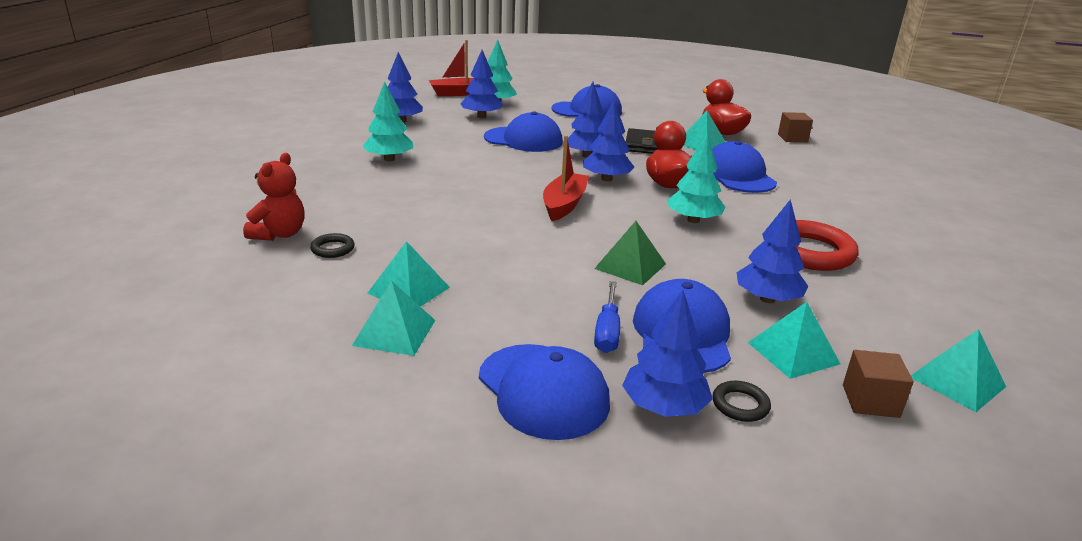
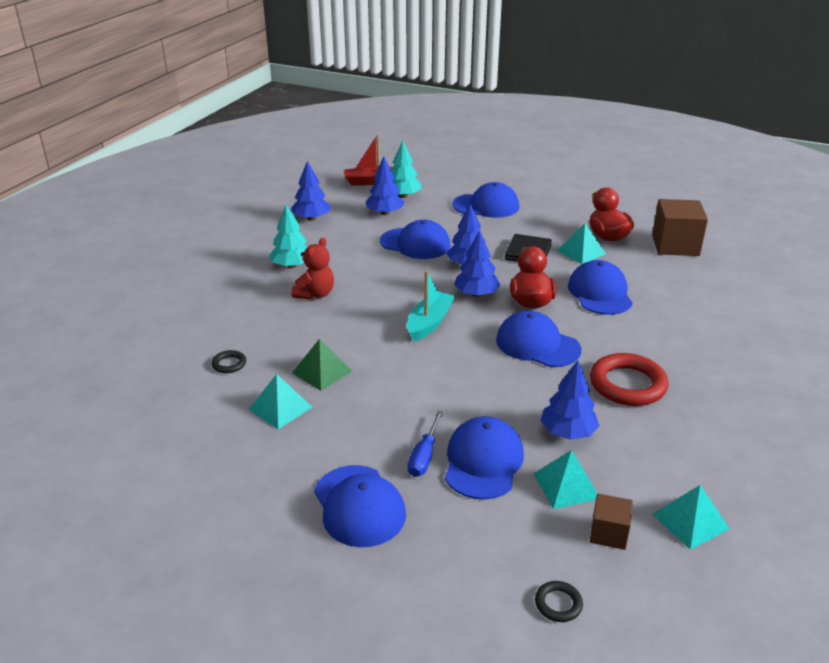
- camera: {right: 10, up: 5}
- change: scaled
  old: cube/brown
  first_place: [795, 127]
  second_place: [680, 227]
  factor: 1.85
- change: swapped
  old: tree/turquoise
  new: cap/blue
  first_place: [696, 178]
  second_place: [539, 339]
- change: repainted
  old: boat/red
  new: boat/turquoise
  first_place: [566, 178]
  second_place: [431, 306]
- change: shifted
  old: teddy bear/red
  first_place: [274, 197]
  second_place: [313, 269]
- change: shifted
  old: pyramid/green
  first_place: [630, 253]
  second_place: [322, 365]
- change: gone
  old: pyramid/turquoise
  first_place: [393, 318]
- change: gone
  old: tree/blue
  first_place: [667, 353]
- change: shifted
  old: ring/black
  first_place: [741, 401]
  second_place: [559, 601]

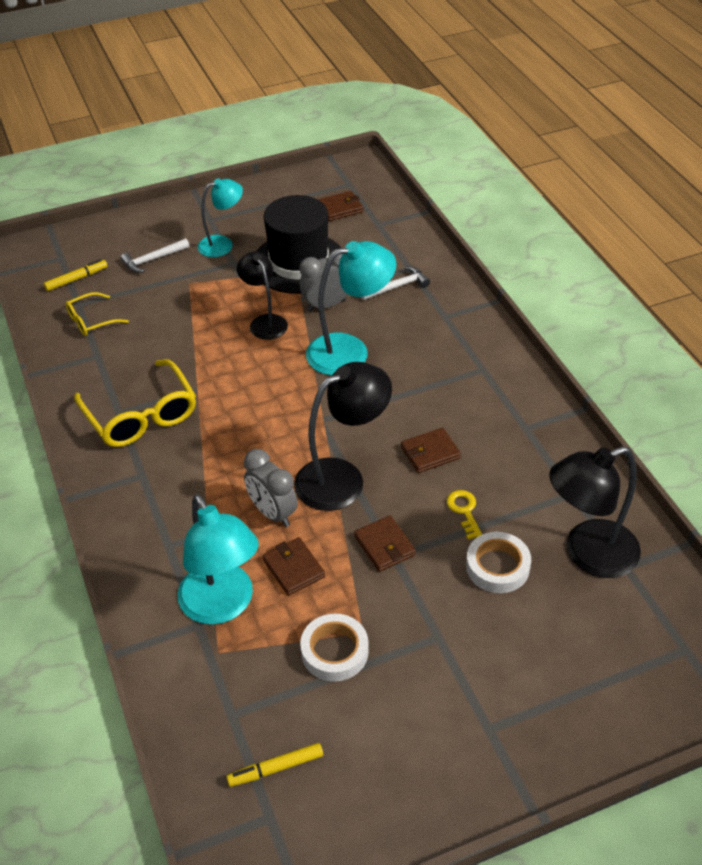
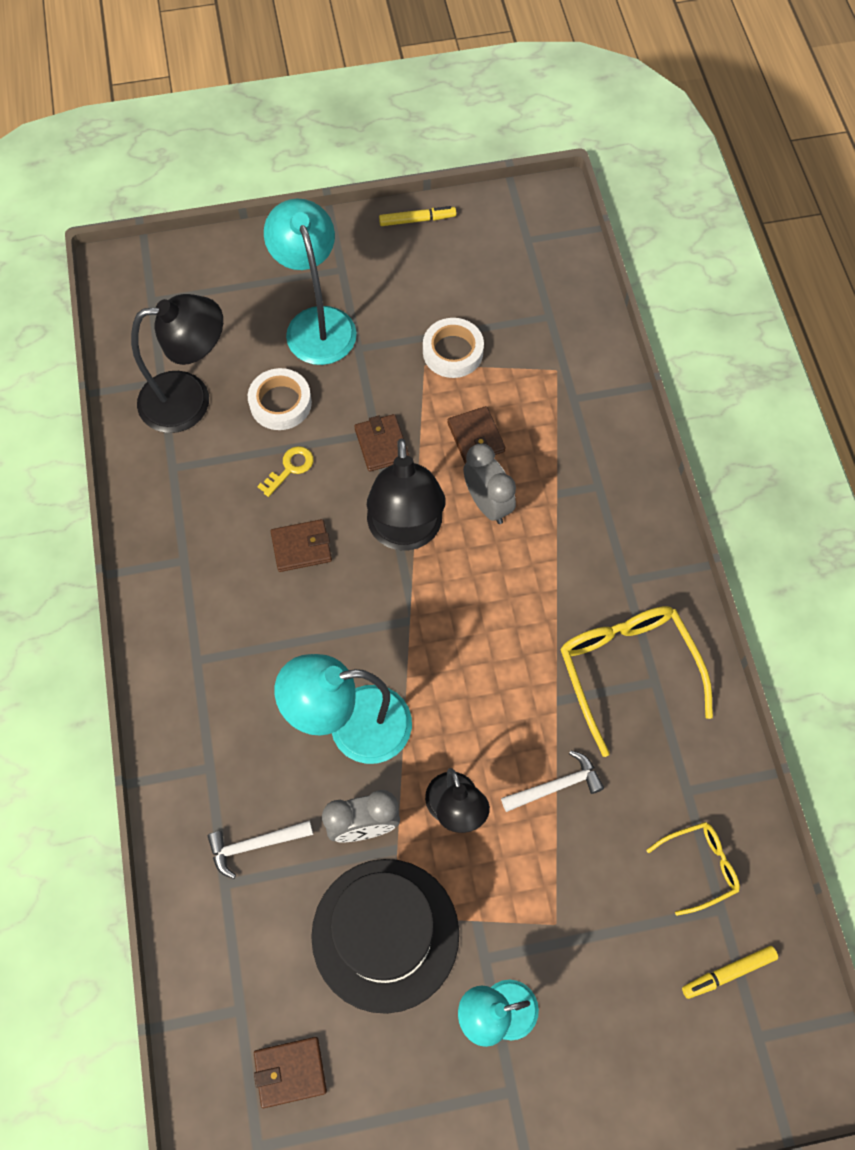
- camera: {right: -170, up: 20}
- change: shifted
  old: hammer/white
  first_place: [155, 255]
  second_place: [552, 781]
- change: rotated
  old: lamp/black
  first_place: [343, 436]
  second_place: [406, 494]
  degrees: -75
- change: rotated
  old: key/yellow
  first_place: [464, 515]
  second_place: [285, 471]
  degrees: -135
- change: shifted
  old: lamp/turquoise
  first_place: [218, 559]
  second_place: [310, 281]
- change: shifted
  old: marker/yellow
  first_place: [274, 765]
  second_place: [417, 216]

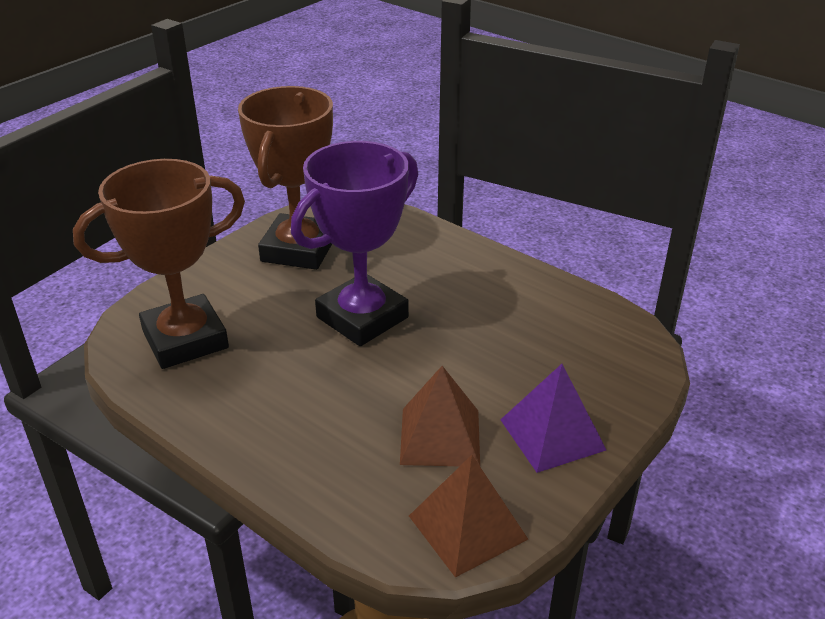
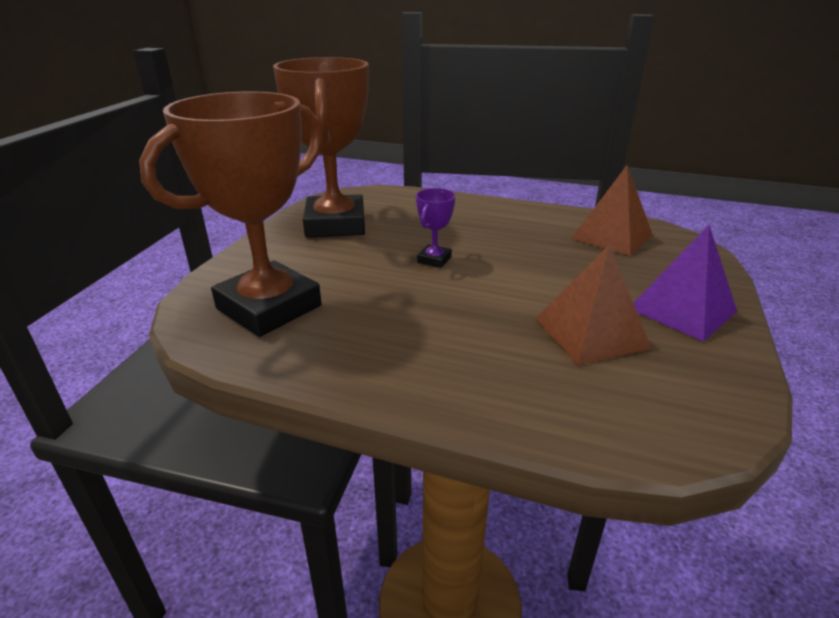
- camera: {right: -20, up: -5}
- change: scaled
  old: trophy/purple
  first_place: [354, 243]
  second_place: [435, 228]
  factor: 0.41
- change: shifted
  old: pyramid/brown
  first_place: [468, 516]
  second_place: [612, 210]

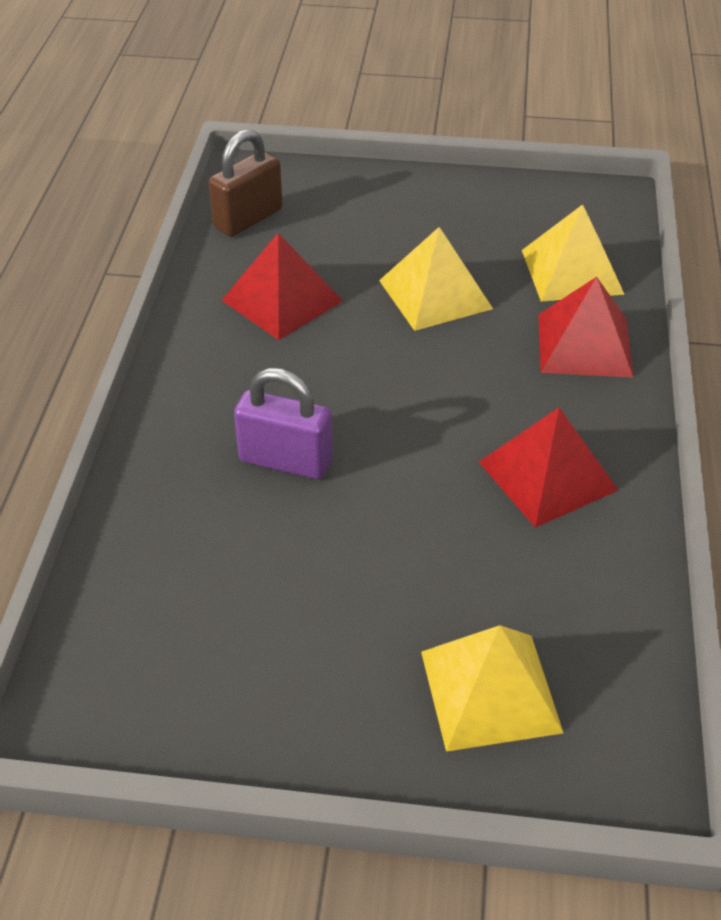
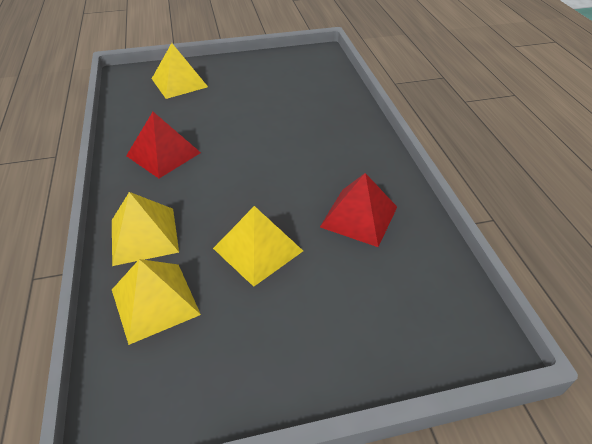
- camera: {right: 160, up: 0}
- change: gone
  old: padlock/brown
  first_place: [246, 183]
- change: repainted
  old: pyramid/red
  new: pyramid/yellow
  first_place: [586, 327]
  second_place: [145, 229]
- change: gone
  old: padlock/purple
  first_place: [283, 423]

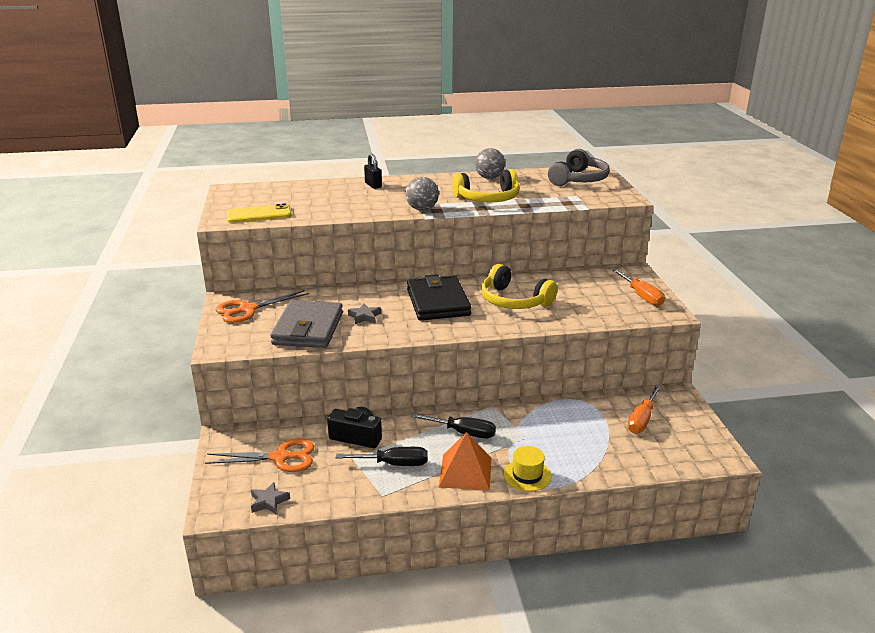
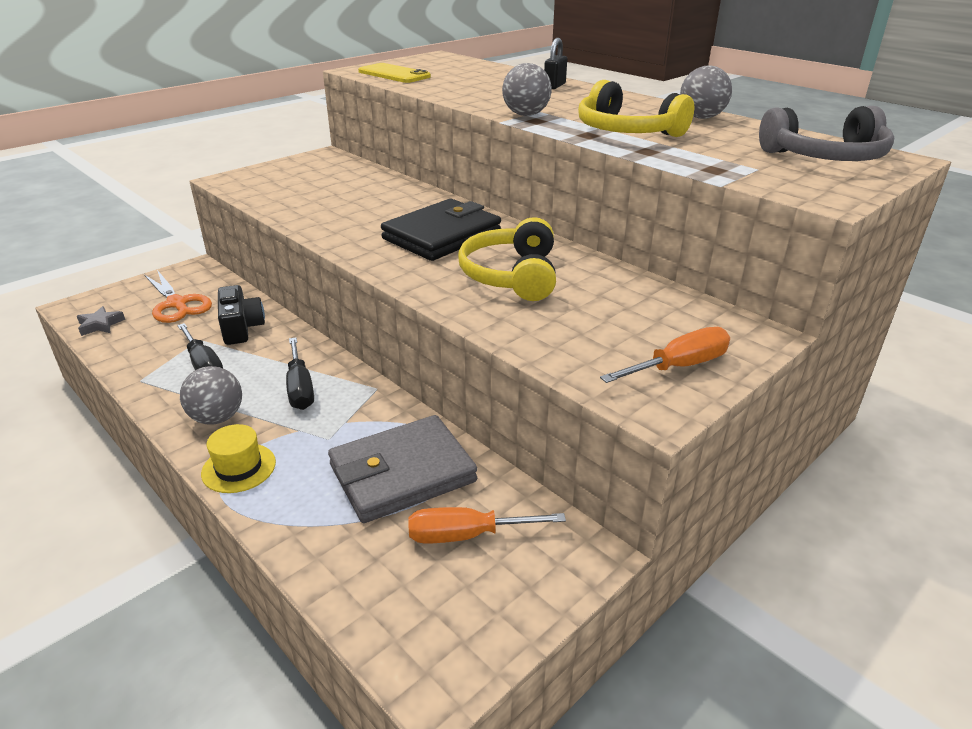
- camera: {right: 55, up: 5}
- change: rotated
  old: screwdriver/orange
  first_place: [638, 287]
  second_place: [665, 355]
  degrees: -150
- change: gone
  old: scissors/orange
  first_place: [262, 306]
- change: shifted
  old: wallet/grey
  first_place: [306, 324]
  second_place: [402, 469]
- change: gone
  old: star/grey
  first_place: [364, 313]
- change: swapped
  old: pyramid/orange
  new: ball/grey
  first_place: [465, 461]
  second_place: [211, 395]

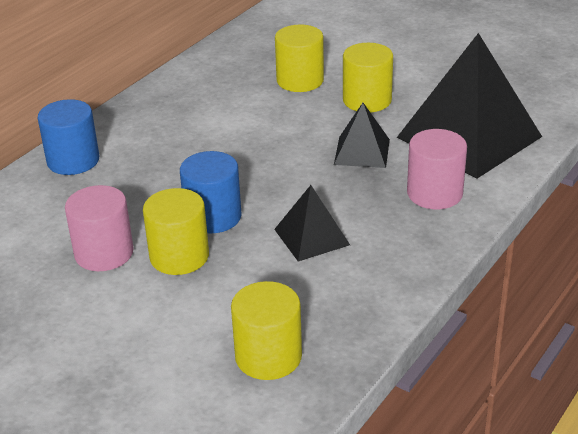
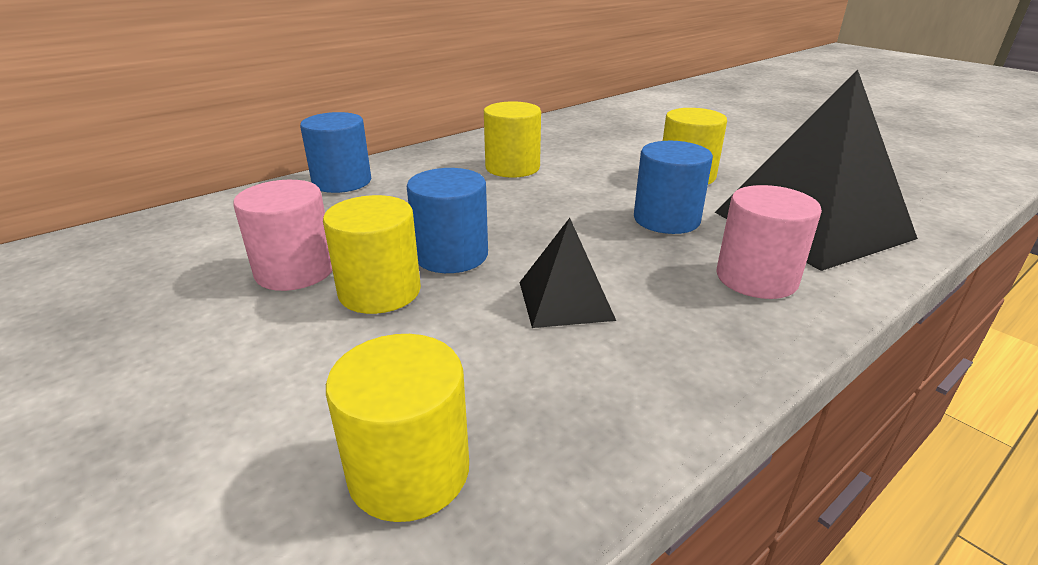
- camera: {right: 15, up: -5}
- change: shifted
  old: cylinder/yellow
  first_place: [299, 58]
  second_place: [512, 139]
- change: swapped
  old: pyramid/black
  new: cylinder/blue
  first_place: [362, 135]
  second_place: [673, 187]

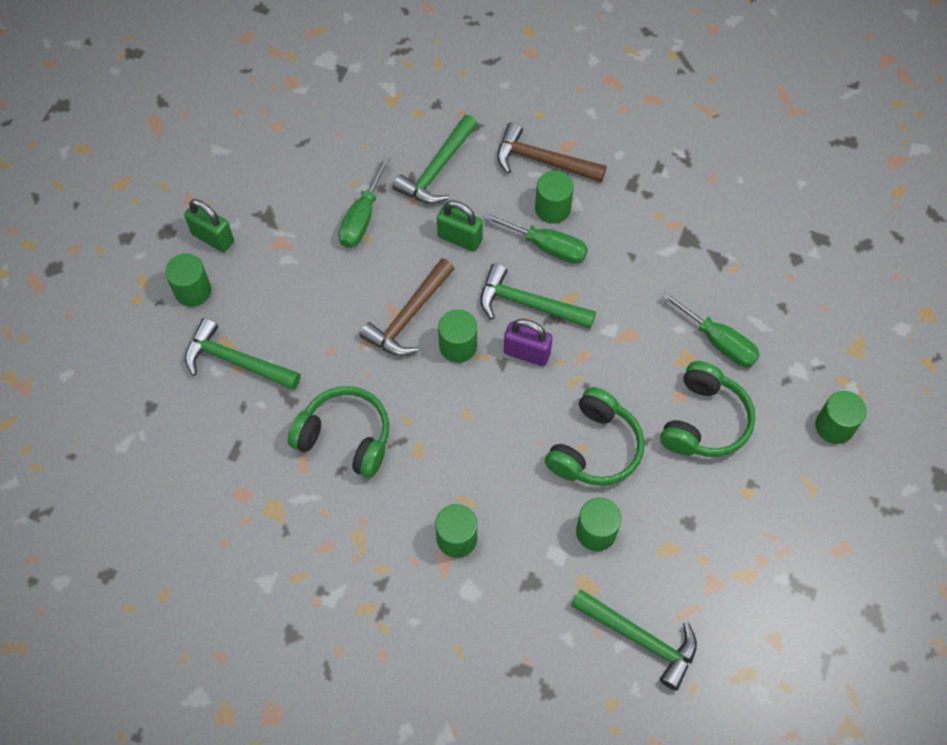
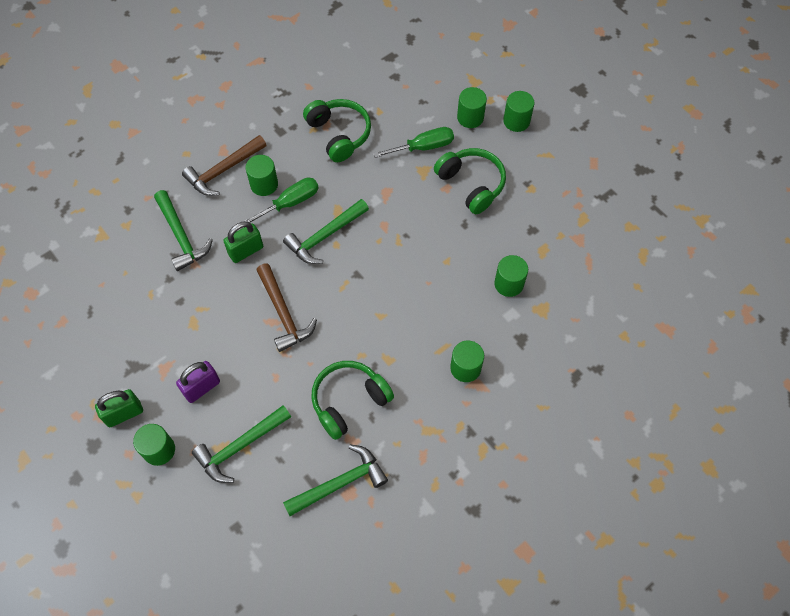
- camera: {right: -60, up: 0}
- change: gone
  old: screwdriver/green
  first_place: [364, 202]
- change: shifted
  old: cylinder/green
  first_place: [457, 336]
  second_place: [472, 107]
- change: shifted
  old: padlock/purple
  first_place: [528, 342]
  second_place: [198, 382]
- change: shifted
  old: headphones/green
  first_place: [594, 436]
  second_place: [337, 130]
- change: shifted
  old: hammer/green
  first_place: [634, 640]
  second_place: [335, 480]

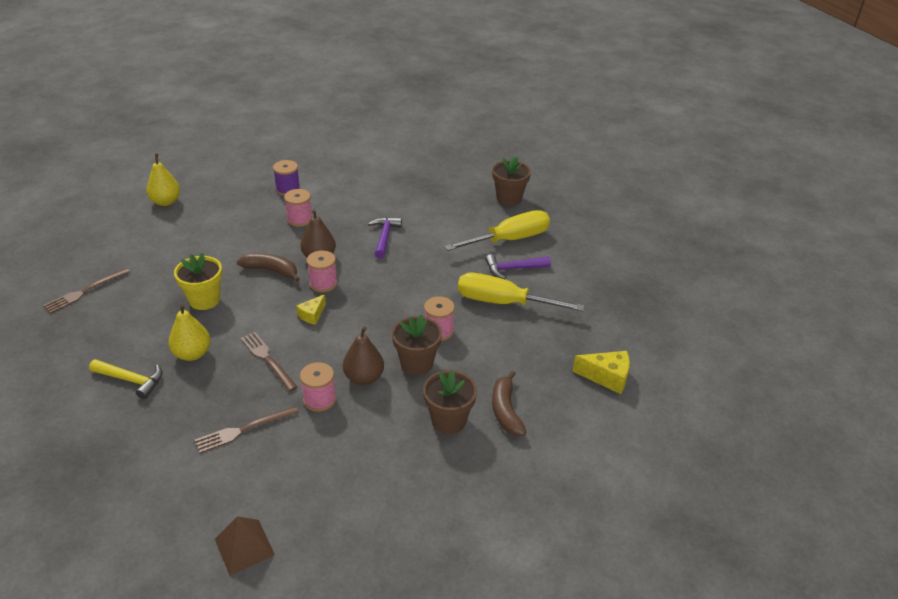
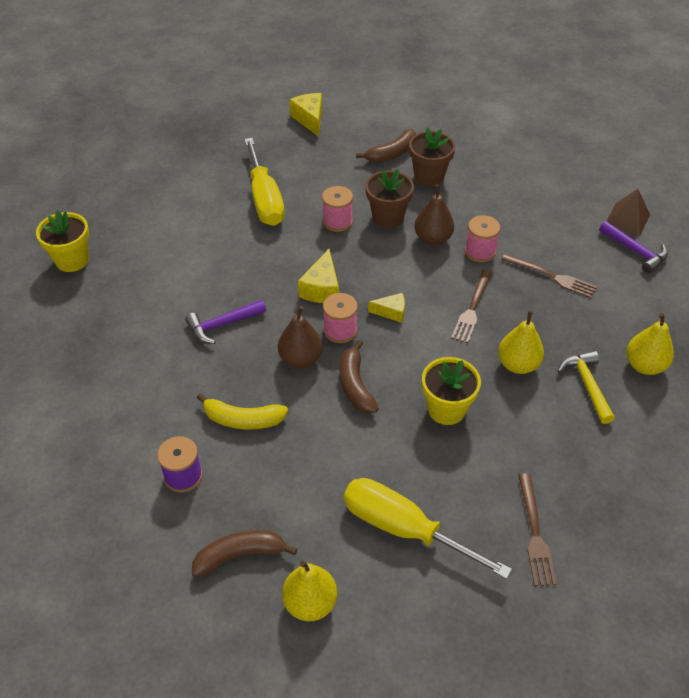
- camera: {right: -120, up: 10}
- change: repainted
  old: flower pot/brown
  new: flower pot/yellow
  first_place: [511, 181]
  second_place: [62, 241]
- change: swapped
  old: spool/pink
  new: banana/yellow
  first_place: [298, 208]
  second_place: [242, 411]
- change: shifted
  old: screwdriver/yellow
  first_place: [497, 230]
  second_place: [428, 528]
- change: shifted
  old: hammer/purple
  first_place: [518, 266]
  second_place: [633, 247]
- change: rotated
  old: fork/brown
  first_place: [86, 291]
  second_place: [537, 530]
  degrees: 75
- change: new
  new: cheese/yellow
  second_place: [318, 276]
- change: new
  new: pear/yellow
  second_place: [650, 344]
- change: new
  new: banana/brown
  second_place: [244, 553]

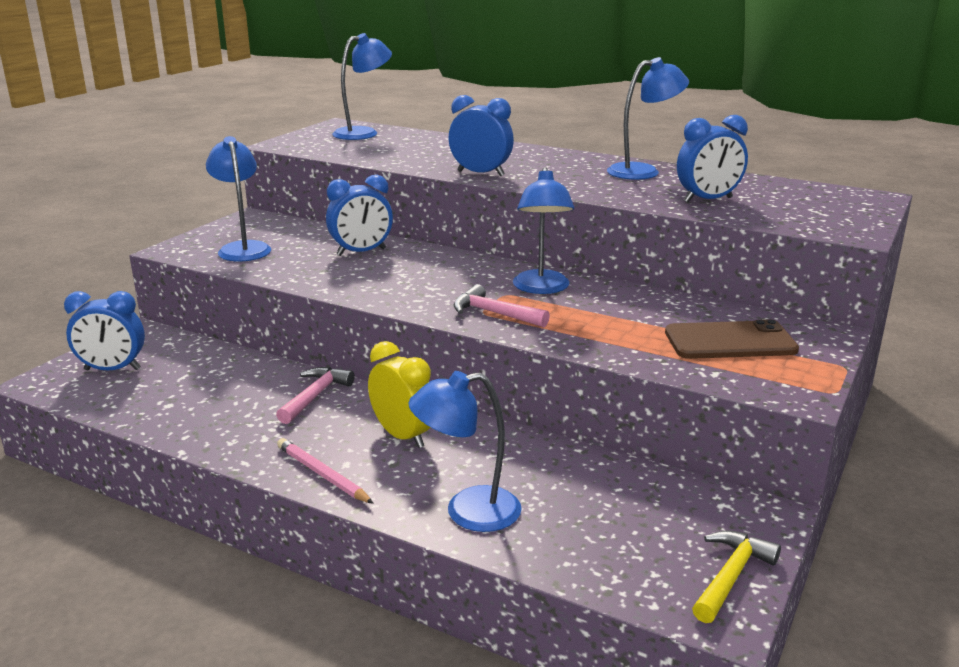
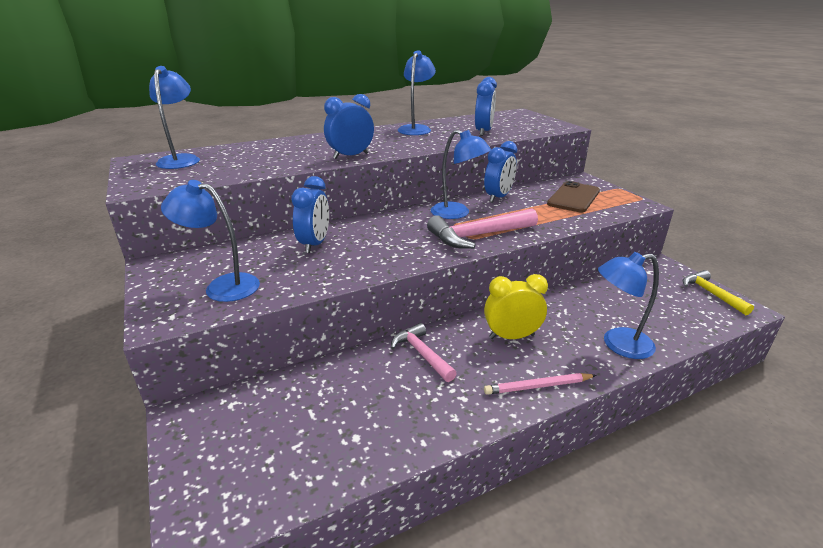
- camera: {right: -55, up: 5}
- change: scaled
  old: hammer/pink
  first_place: [502, 305]
  second_place: [482, 229]
  factor: 1.58
- change: shifted
  old: clock/blue
  first_place: [104, 331]
  second_place: [500, 172]
- change: rotated
  old: lamp/blue
  first_place: [465, 451]
  second_place: [628, 305]
  degrees: 60

